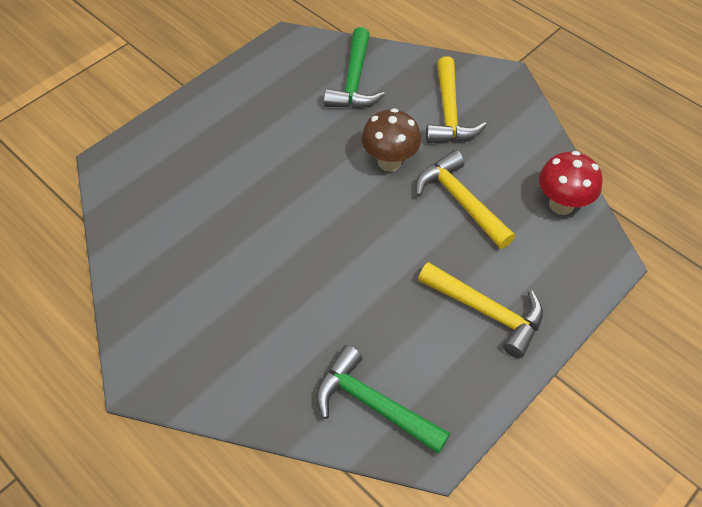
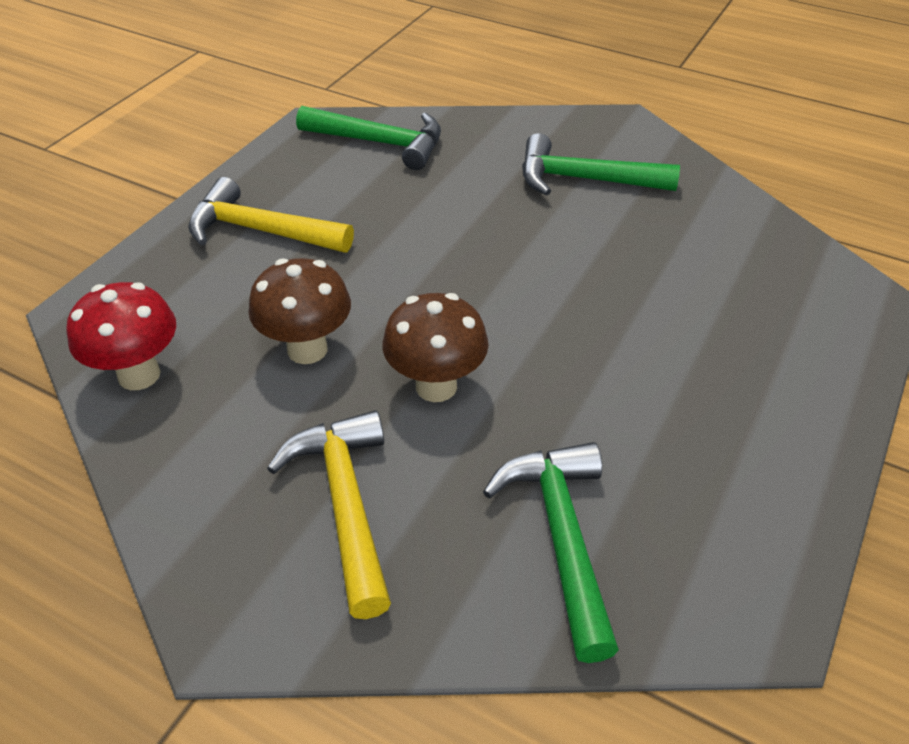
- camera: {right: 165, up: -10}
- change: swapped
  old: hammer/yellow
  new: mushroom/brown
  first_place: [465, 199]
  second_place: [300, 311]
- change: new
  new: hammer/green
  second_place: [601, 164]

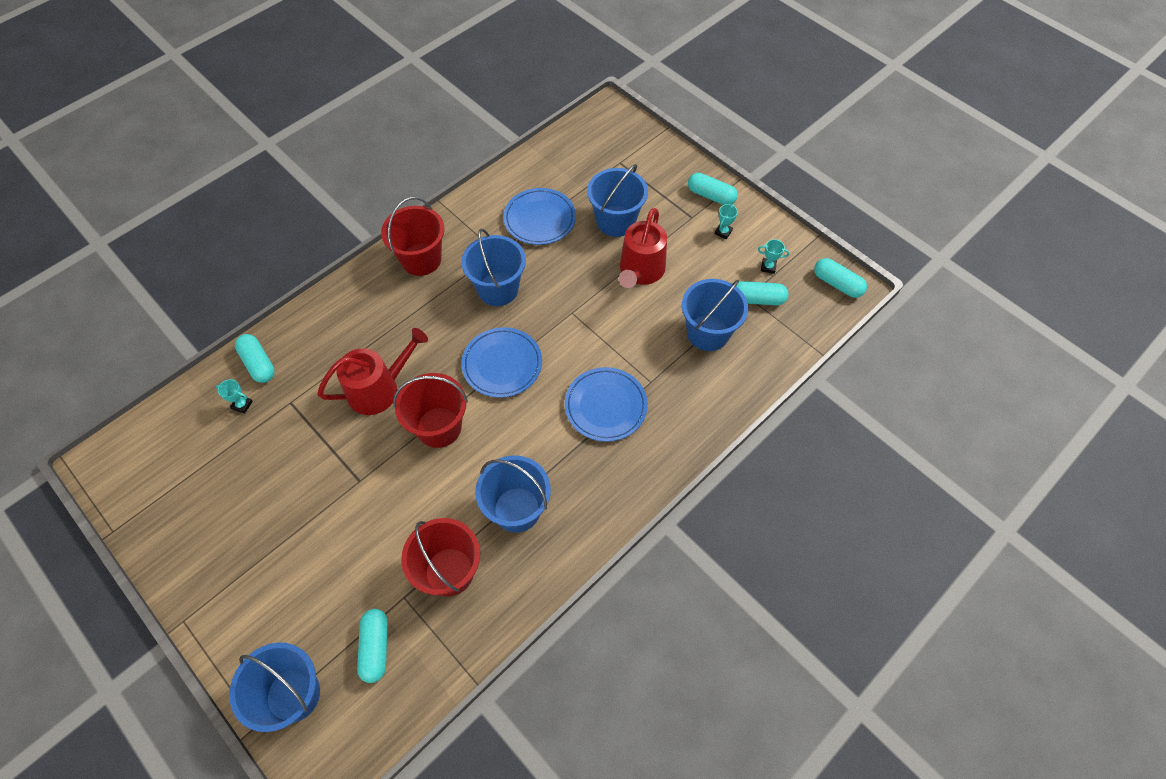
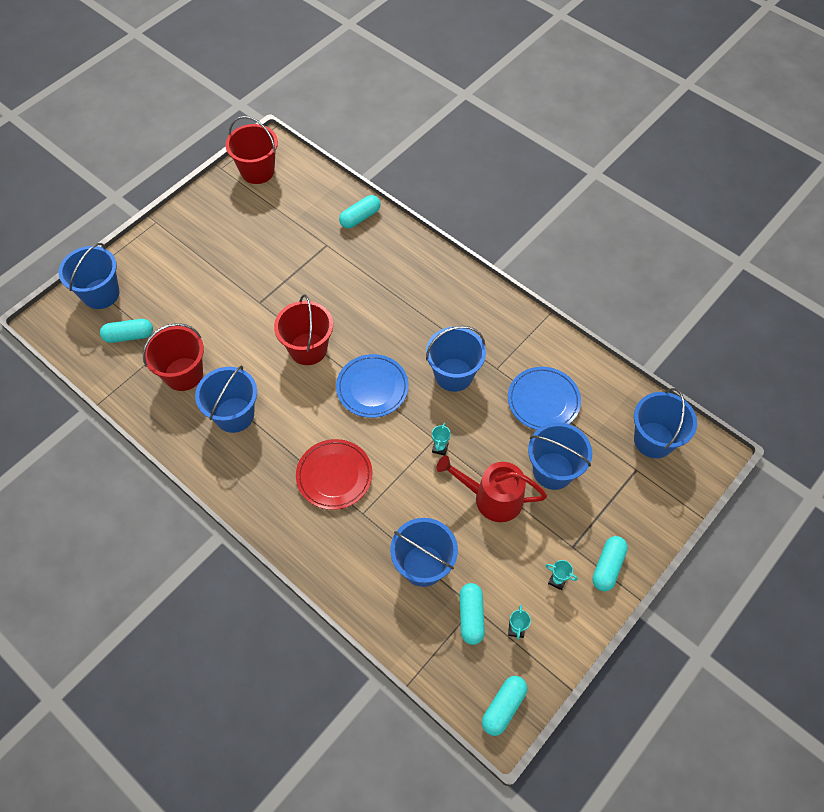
- camera: {right: 85, up: 0}
- change: shifted
  old: bucket/red
  first_place: [413, 236]
  second_place: [251, 150]
- change: gone
  old: watering can/red
  first_place: [372, 371]
- change: repainted
  old: plate/blue
  new: plate/red
  first_place: [606, 404]
  second_place: [334, 474]
- change: shifted
  old: trophy/turquoise
  first_place: [234, 396]
  second_place: [441, 439]
- change: new
  new: bucket/blue
  second_place: [665, 423]

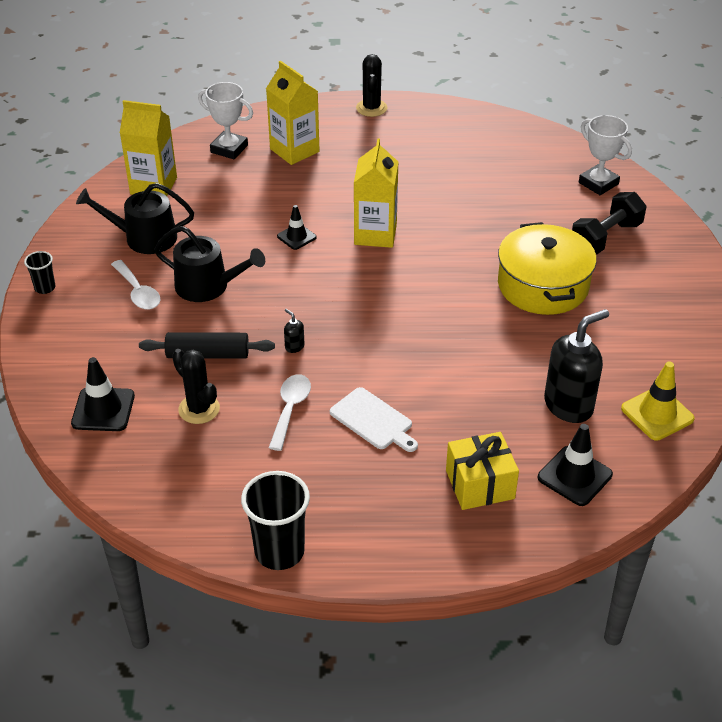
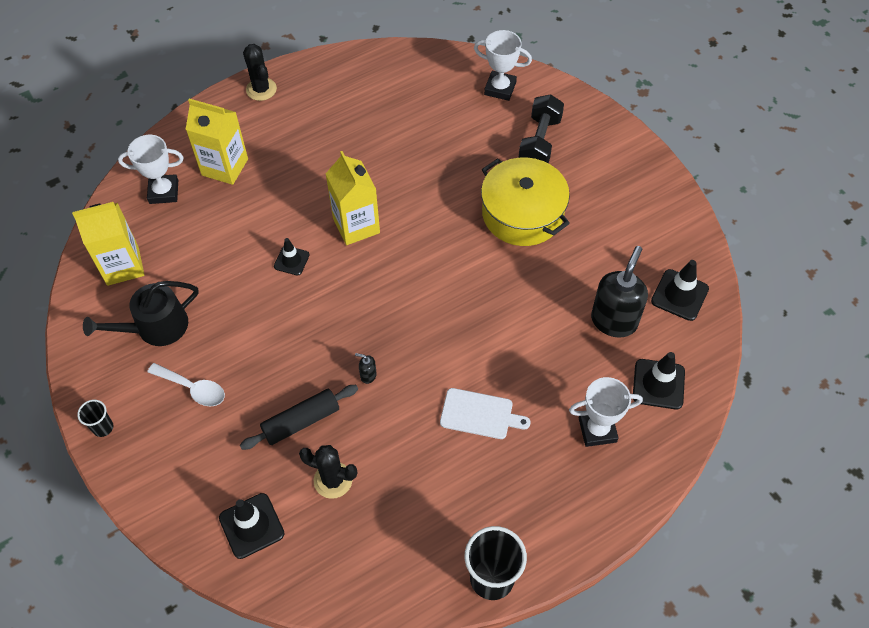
- camera: {right: -30, up: 15}
- change: gone
  old: watering can/black
  first_place: [209, 264]
- change: repainted
  old: traffic cone/yellow
  new: traffic cone/black
  first_place: [658, 401]
  second_place: [680, 290]
- change: gone
  old: spoon/white
  first_place: [290, 412]
- change: swapped
  old: gift/yellow
  new: trophy/white
  first_place: [482, 471]
  second_place: [606, 412]

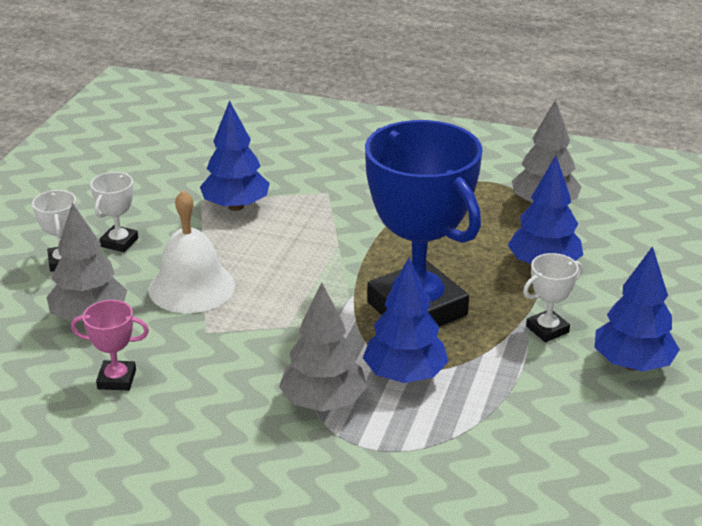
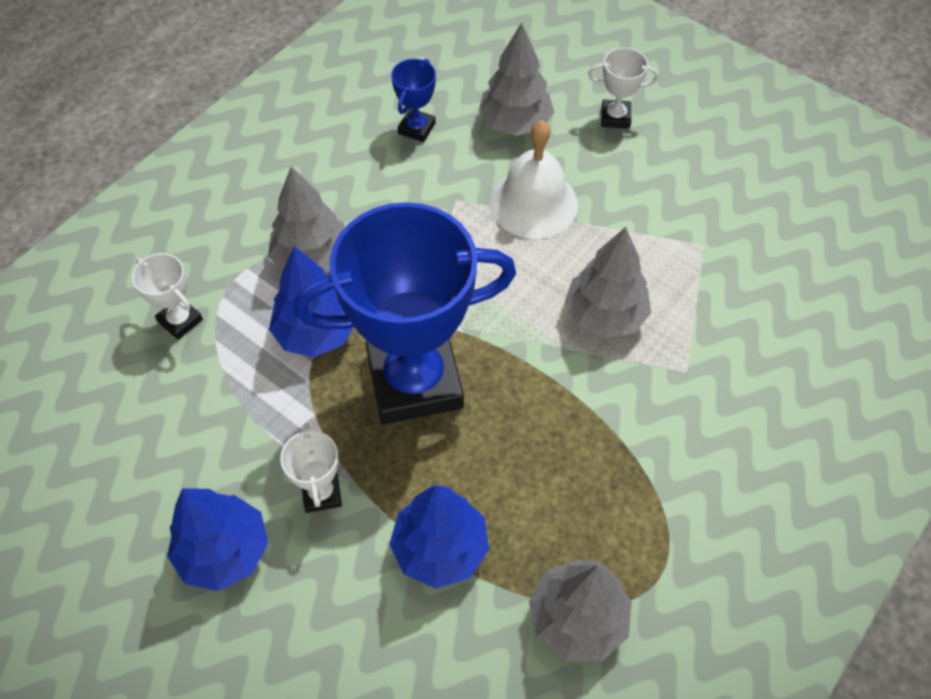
- camera: {right: 110, up: 25}
- change: gone
  old: tree/blue
  first_place: [235, 155]
- change: shifted
  old: trophy/white
  first_place: [114, 212]
  second_place: [167, 296]
- change: repainted
  old: trophy/pink
  new: trophy/blue
  first_place: [110, 345]
  second_place: [413, 100]
- change: new
  new: tree/grey
  second_place: [608, 282]

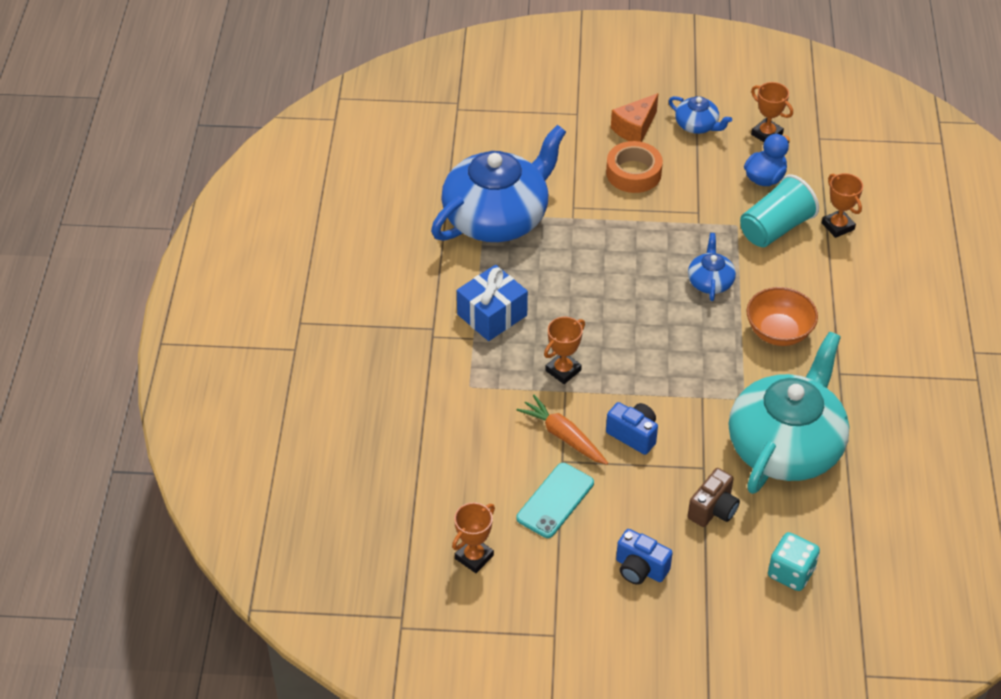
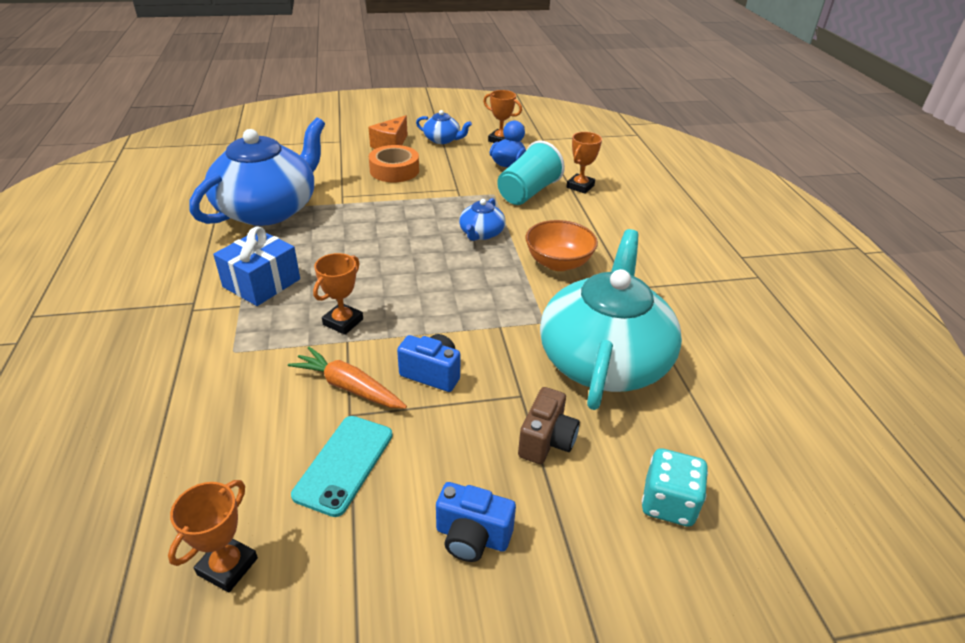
- camera: {right: -15, up: -10}
- change: rotated
  old: trophy/orange
  first_place: [842, 205]
  second_place: [584, 163]
  degrees: 75
- change: rotated
  old: teapot/blue
  first_place: [712, 267]
  second_place: [482, 219]
  degrees: -150

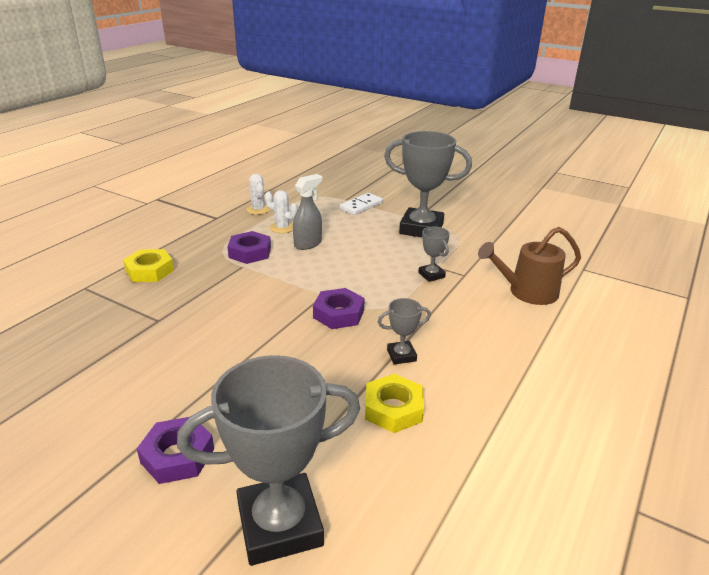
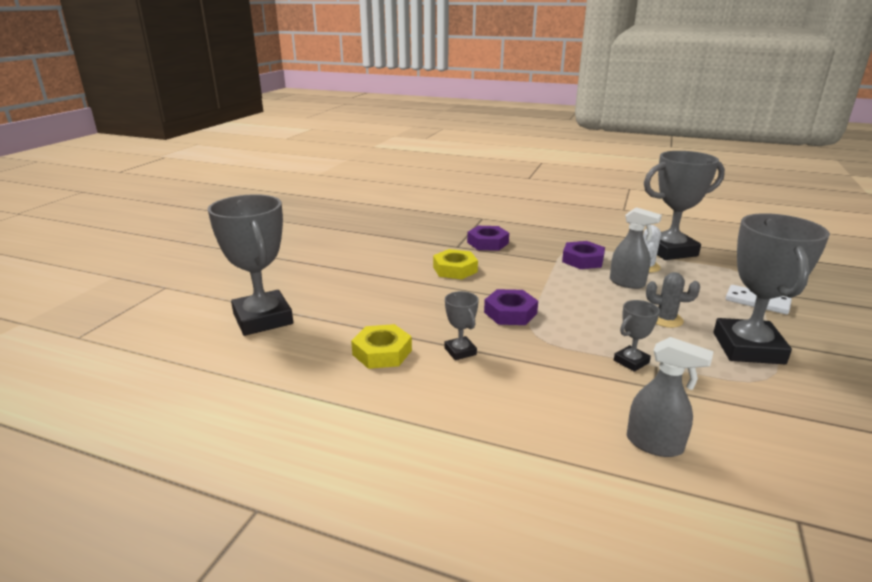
- camera: {right: 80, up: -5}
- change: swapped
  old: cactus/white
  new: trophy/grey
  first_place: [258, 194]
  second_place: [684, 205]
- change: swapped
  old: watering can/brown
  new: spray bottle/grey
  first_place: [529, 266]
  second_place: [670, 397]
- change: shifted
  old: nut/yellow
  first_place: [148, 265]
  second_place: [455, 264]
- change: shifted
  old: nut/purple
  first_place: [175, 450]
  second_place: [488, 238]
- change: new
  new: cactus/grey
  second_place: [673, 300]

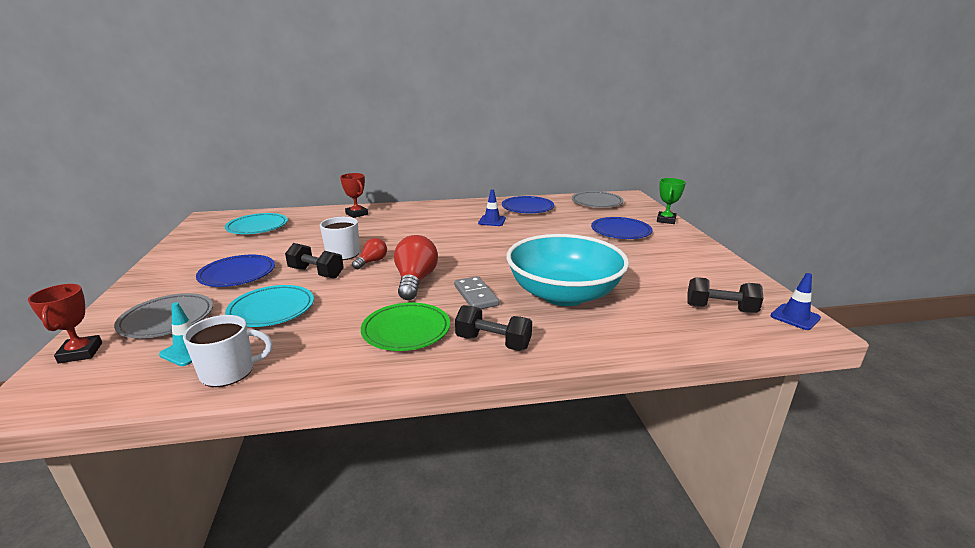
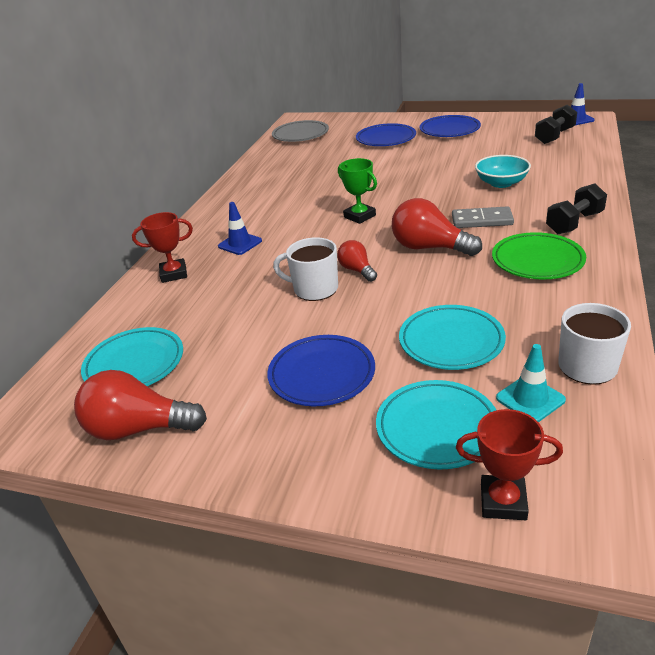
- camera: {right: -60, up: 10}
- change: shifted
  old: trophy/green
  first_place: [671, 201]
  second_place: [357, 191]
- change: shifted
  old: traffic cone/blue
  first_place: [492, 207]
  second_place: [240, 228]
- change: shifted
  old: plate/blue
  first_place: [528, 204]
  second_place: [450, 126]
- change: scaled
  old: bowl/turquoise
  first_place: [568, 270]
  second_place: [503, 171]
  factor: 0.49
- change: gone
  old: dumbbell/black
  first_place: [314, 261]
- change: repainted
  old: plate/grey
  new: plate/turquoise
  first_place: [163, 315]
  second_place: [436, 425]
- change: new
  new: light bulb/red
  second_place: [140, 405]

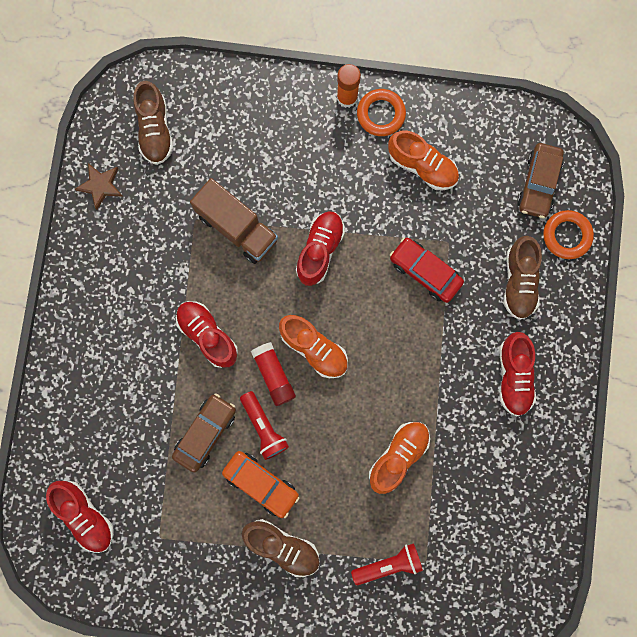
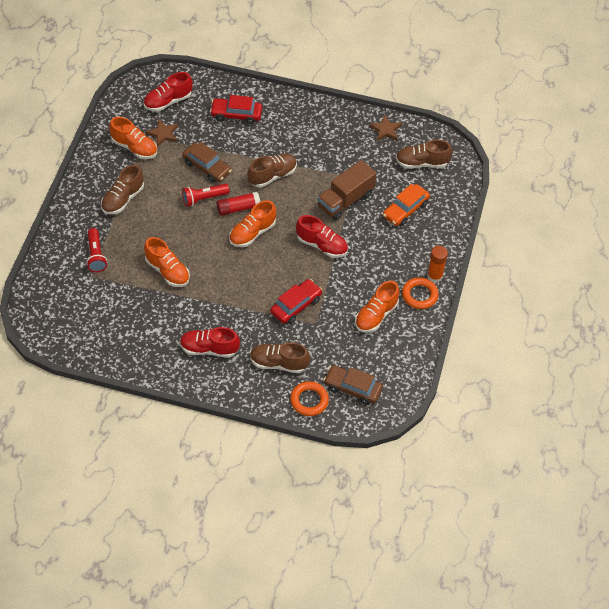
- camera: {right: 95, up: -25}
- change: repainted
  old: shoe/red
  new: shoe/brown
  first_place: [207, 334]
  second_place: [272, 170]
- change: shifted
  old: car/orange
  first_place: [261, 484]
  second_place: [406, 205]
- change: new
  new: car/red
  second_place: [236, 109]
- change: new
  new: shoe/orange
  second_place: [133, 138]
- change: new
  new: star/brown
  second_place: [162, 133]

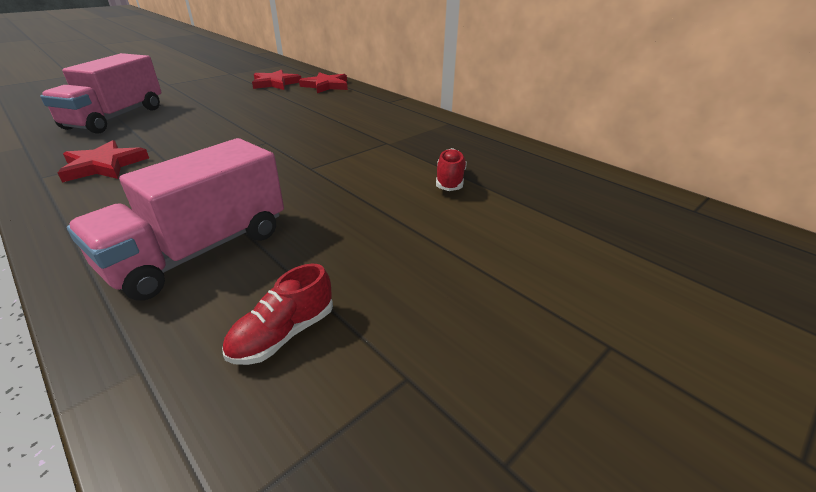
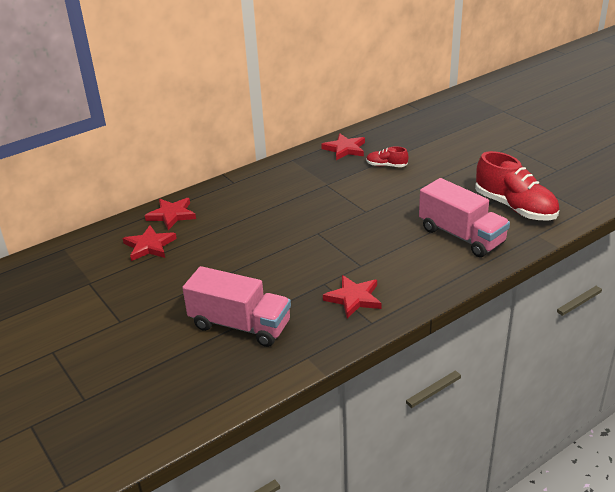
- camera: {right: -80, up: 0}
- change: scaled
  old: shoe/red
  first_place: [277, 314]
  second_place: [517, 186]
  factor: 2.07
- change: new
  new: star/red
  second_place: [343, 146]

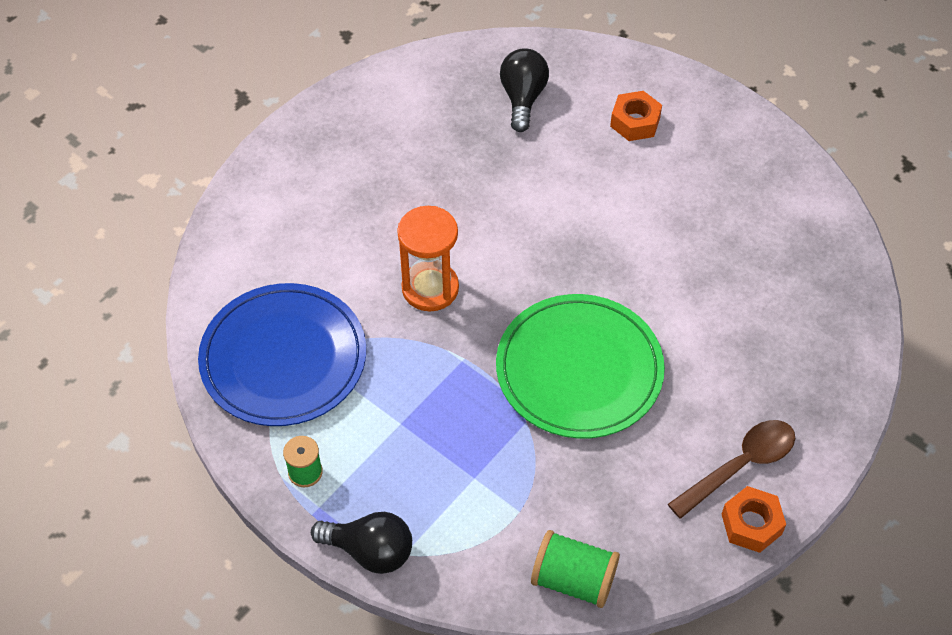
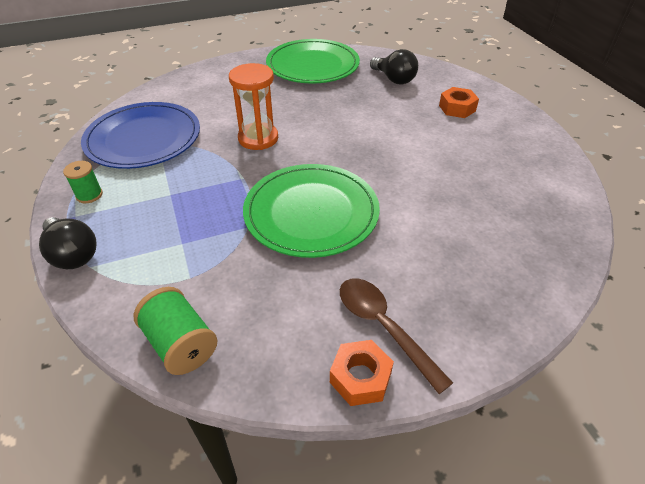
- camera: {right: 30, up: -10}
- change: rotated
  old: light bulb/black
  first_place: [524, 90]
  second_place: [394, 66]
  degrees: 105
- change: rotated
  old: spoon/brown
  first_place: [731, 469]
  second_place: [396, 336]
  degrees: -120
- change: new
  new: plate/green
  second_place: [313, 61]

